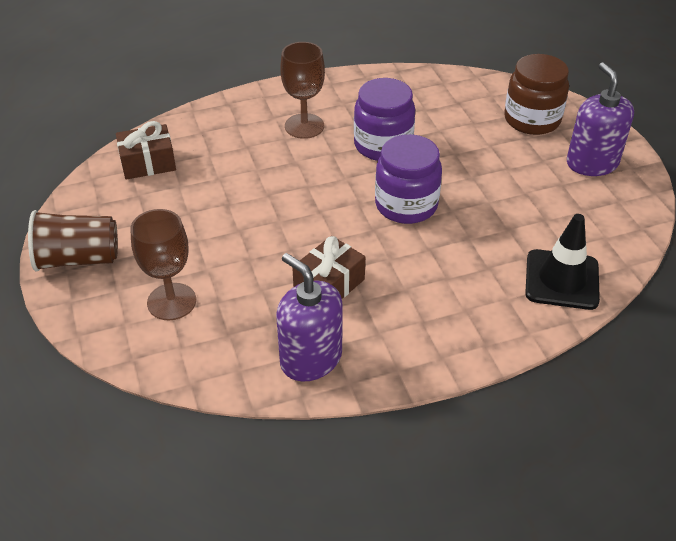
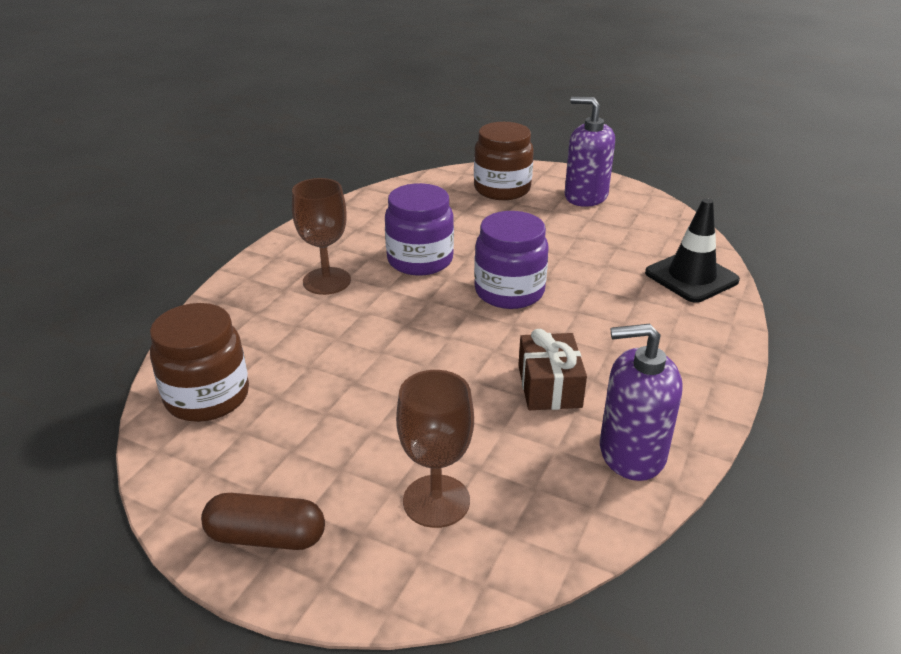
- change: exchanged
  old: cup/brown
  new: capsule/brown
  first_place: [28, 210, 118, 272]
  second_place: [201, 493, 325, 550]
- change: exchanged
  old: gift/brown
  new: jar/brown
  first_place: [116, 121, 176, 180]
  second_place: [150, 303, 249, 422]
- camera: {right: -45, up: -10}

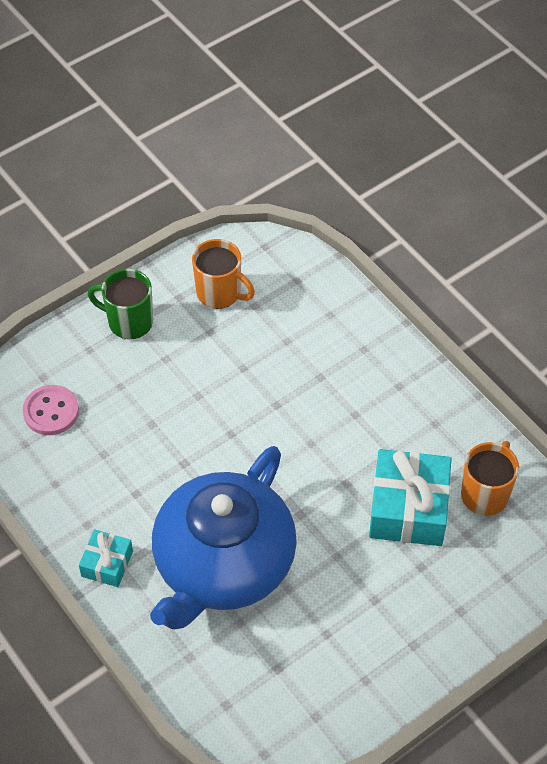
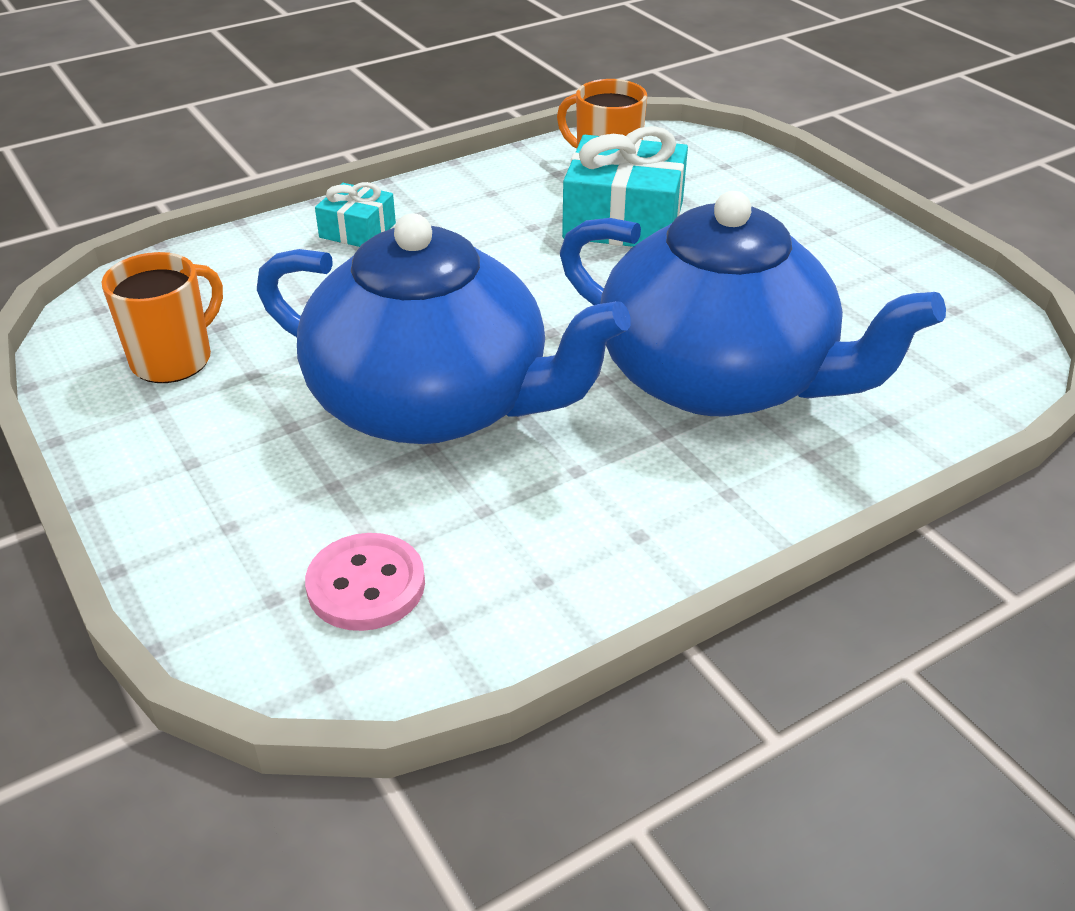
- change: relocated
  old: gift/turquoise
  first_place: [79, 529, 133, 587]
  second_place: [315, 182, 396, 247]
- change: missing
  old: mug/green
  first_place: [88, 269, 153, 339]
- change: appeared
  new: teapot/blue
  second_place: [257, 214, 631, 444]
- camera: {right: -85, up: -15}

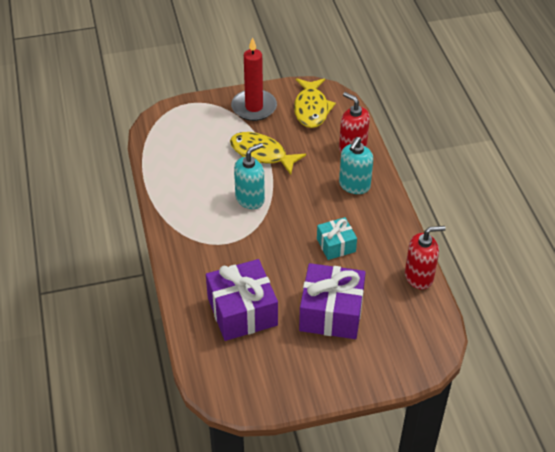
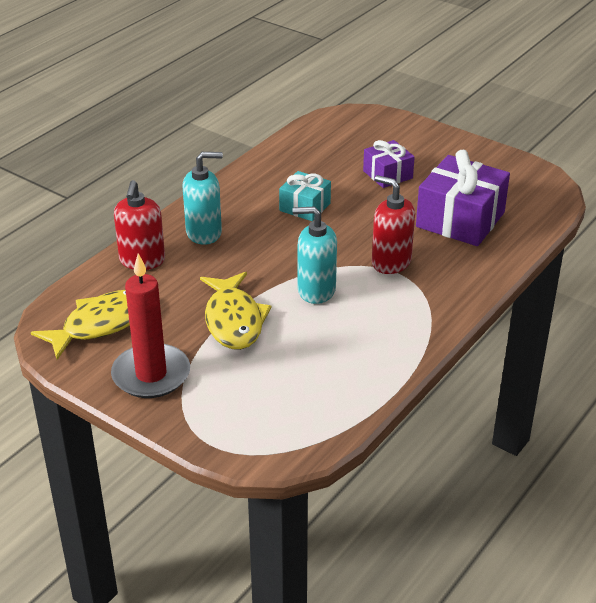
- change: size
  old: gift/purple
  first_place: [299, 263, 366, 339]
  second_place: [363, 140, 415, 188]
  factor: 0.57
- change: relocated
  old: soap dispenser/red
  first_place: [405, 226, 446, 290]
  second_place: [372, 175, 415, 274]
- camera: {right: -130, up: -10}

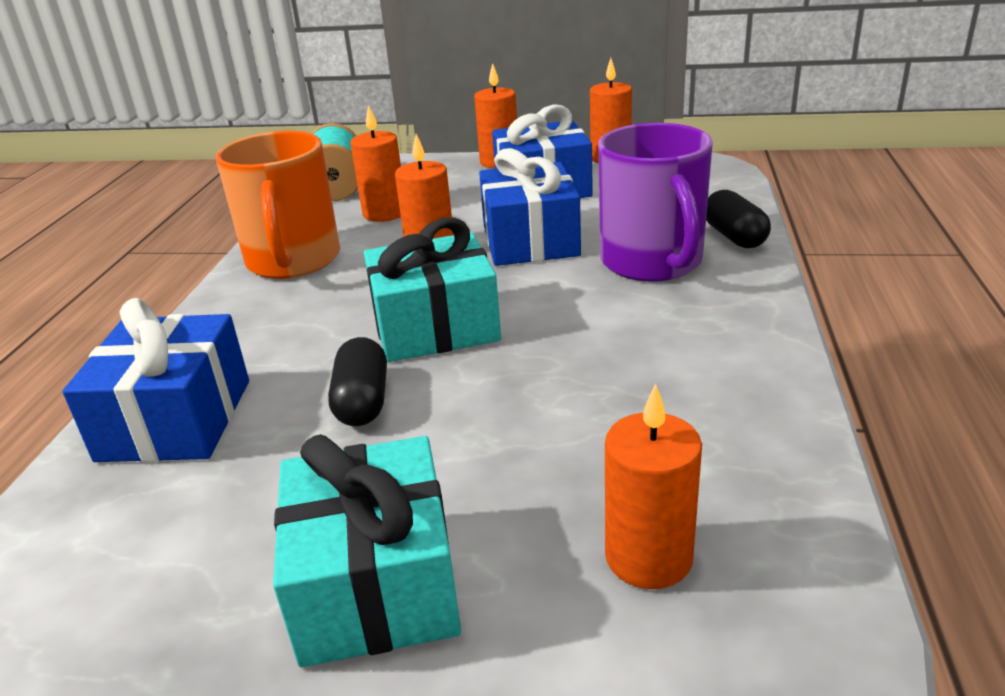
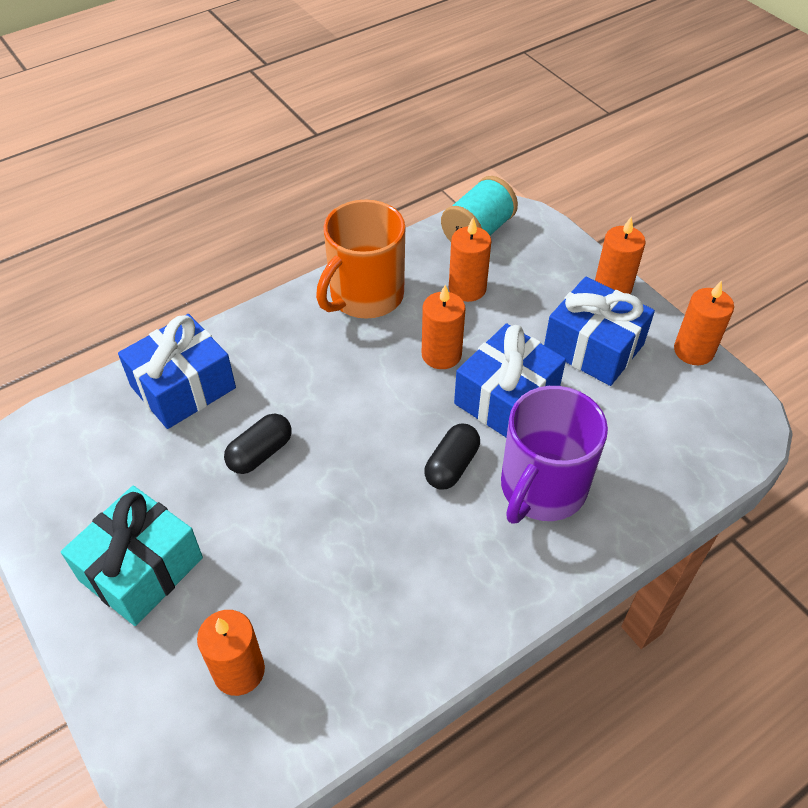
- change: missing
  old: gift/turquoise
  first_place: [364, 218, 501, 362]
- change: relocated
  old: capsule/black
  first_place: [706, 190, 771, 248]
  second_place: [424, 424, 480, 490]
- camera: {right: 45, up: 20}

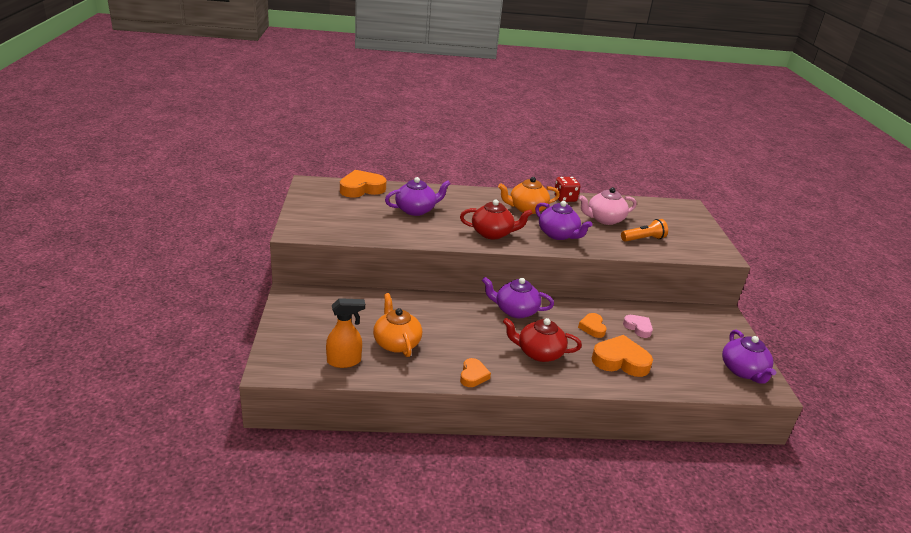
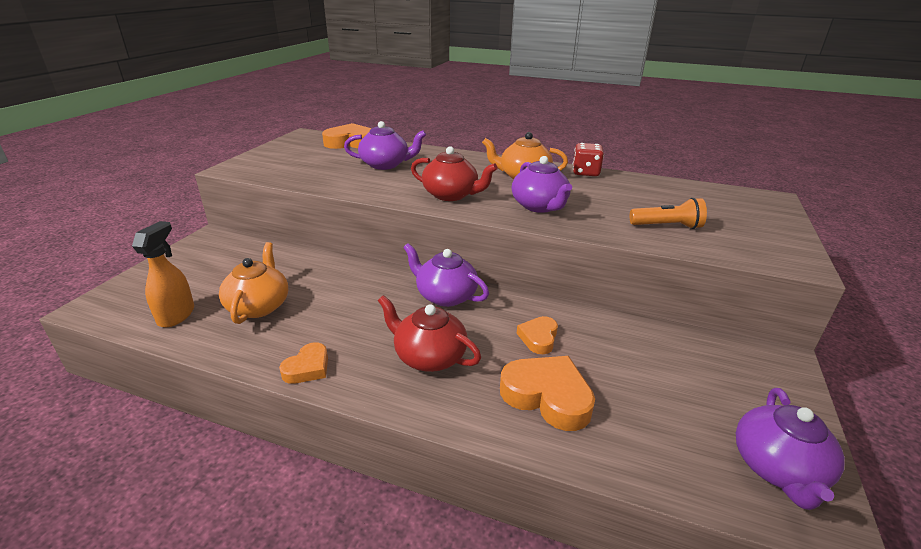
- change: spun
  old: spray bottle/orange
  first_place: [326, 298, 365, 368]
  second_place: [132, 221, 194, 327]
  degrees: -90
- change: missing
  old: teapot/pink
  first_place: [579, 187, 637, 225]
- change: missing
  old: heart/pink
  first_place: [623, 315, 653, 338]
- camera: {right: 25, up: 0}

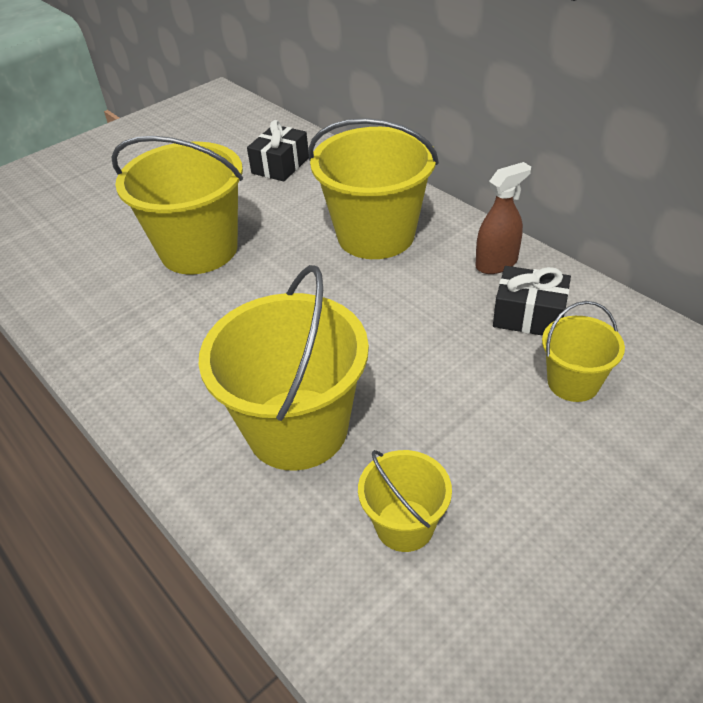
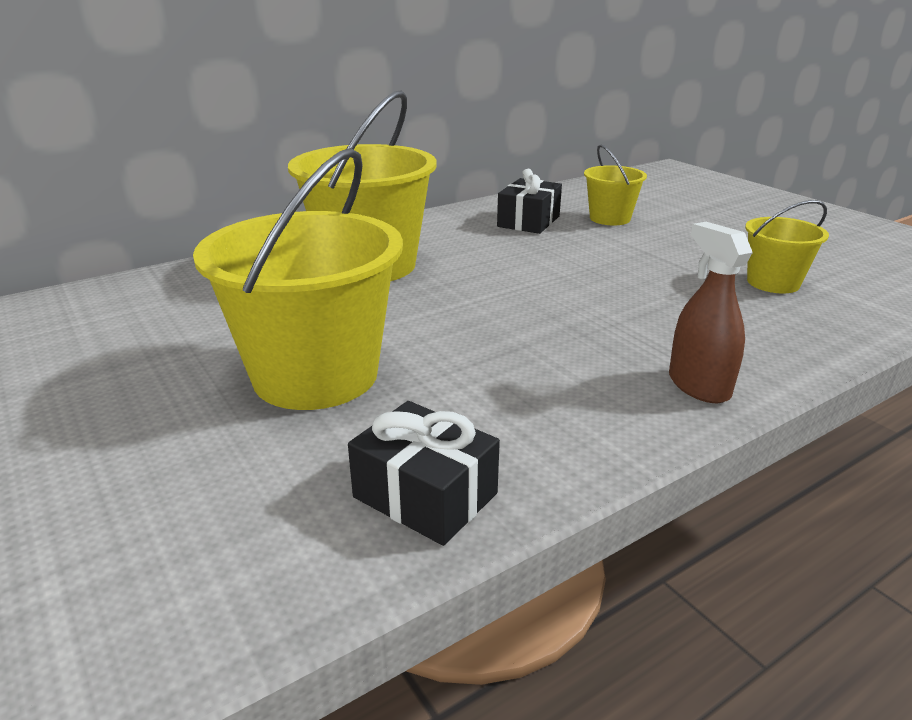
- change: missing
  old: bucket/yellow
  first_place: [199, 265, 369, 471]
- change: relocated
  old: gift/black
  first_place: [247, 120, 309, 182]
  second_place: [348, 401, 500, 546]
- change: relocated
  old: spray bottle/brown
  first_place: [475, 162, 531, 274]
  second_place: [669, 222, 753, 403]
- camera: {right: -85, up: -15}

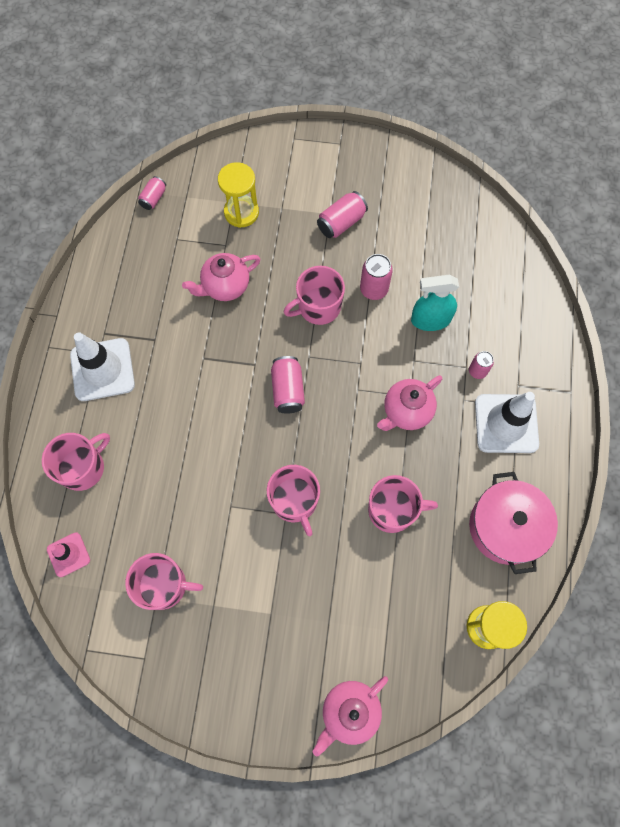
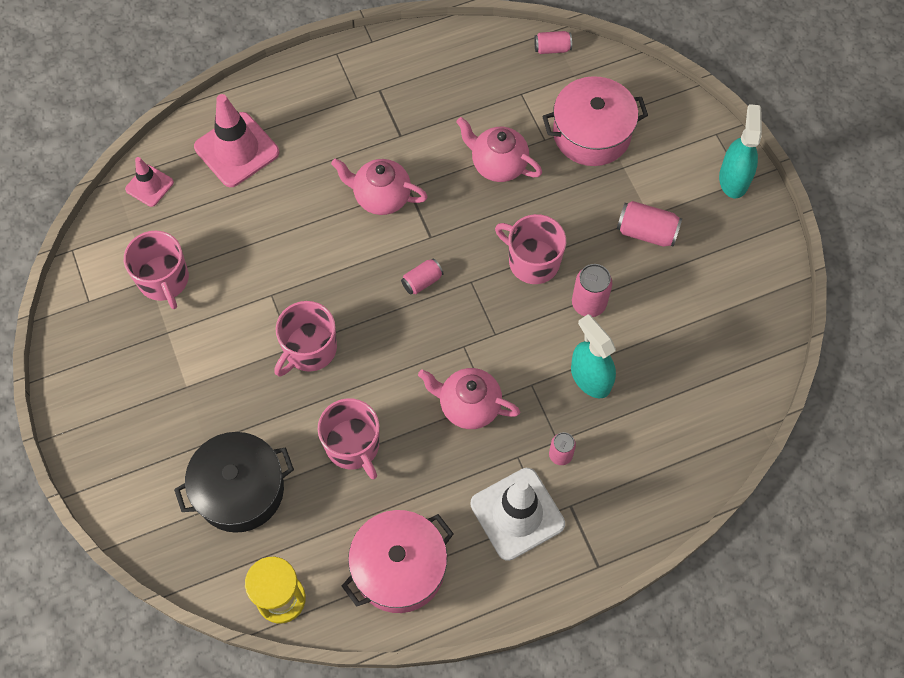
- change: exchanged
  old: mug/pink
  new: traffic cone/pink
  first_place: [42, 433, 110, 491]
  second_place: [194, 94, 279, 187]
- change: missing
  old: traffic cone/white
  first_place: [70, 332, 135, 401]
- change: exchanged
  old: hourglass/yellow
  new: pot/pink
  first_place: [218, 162, 259, 228]
  second_place: [542, 76, 648, 166]
- change: size
  old: can/pink
  first_place: [271, 356, 305, 414]
  second_place: [401, 258, 444, 295]
  factor: 0.65
- change: relocated
  old: teapot/pink
  first_place: [312, 676, 388, 756]
  second_place: [331, 158, 428, 215]
- change: appeared
  new: pot/black
  second_place: [174, 432, 294, 533]
- change: appeared
  new: spray bottle/turquoise
  second_place: [719, 104, 762, 198]
- camera: {right: 60, up: -5}

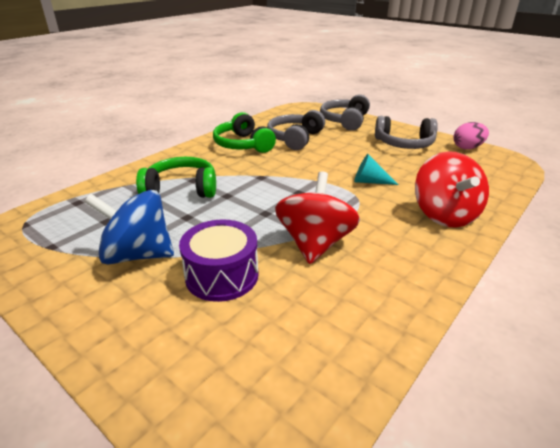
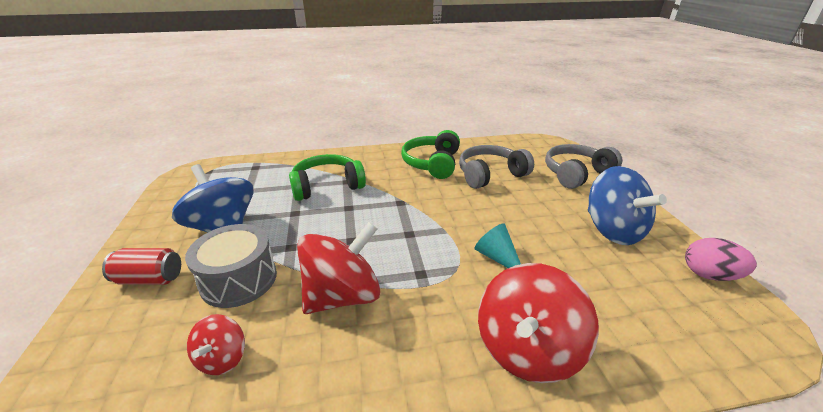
- change: spun
  old: headphones/green
  first_place: [136, 157, 216, 198]
  second_place: [289, 154, 366, 201]
  degrees: -60
- change: colour
  old: drum/purple
  new: drum/grey
  first_place: [179, 219, 259, 302]
  second_place: [185, 224, 277, 308]
- change: exchanged
  old: headphones/grey
  new: spinning top/blue
  first_place: [375, 116, 438, 149]
  second_place: [588, 166, 667, 245]
- change: appeared
  new: can/red
  second_place: [102, 248, 181, 285]
- change: appeared
  new: spinning top/red
  second_place: [187, 314, 245, 375]
- camera: {right: 40, up: 0}

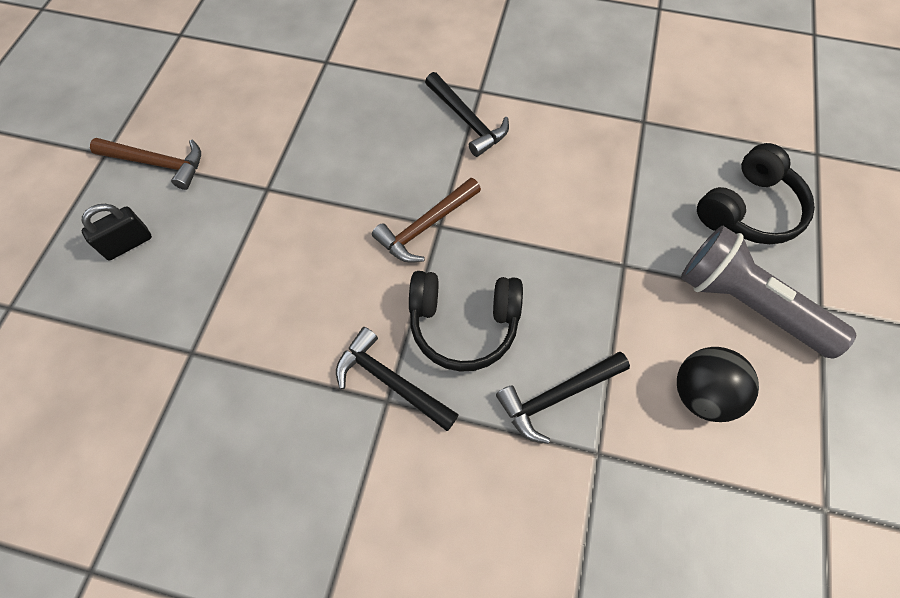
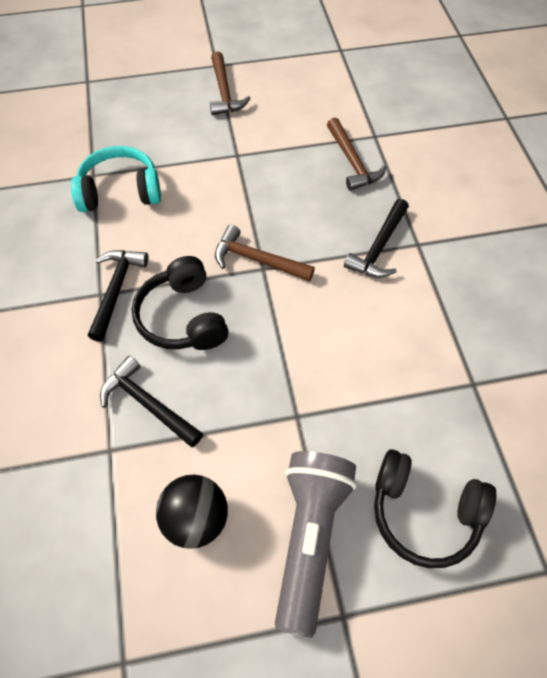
- change: missing
  old: padlock/black
  first_place: [81, 204, 152, 260]
- change: appeared
  new: headphones/turquoise
  second_place: [71, 146, 161, 212]
- change: appeared
  new: hammer/brown
  second_place: [327, 117, 386, 191]
- camera: {right: 65, up: -5}

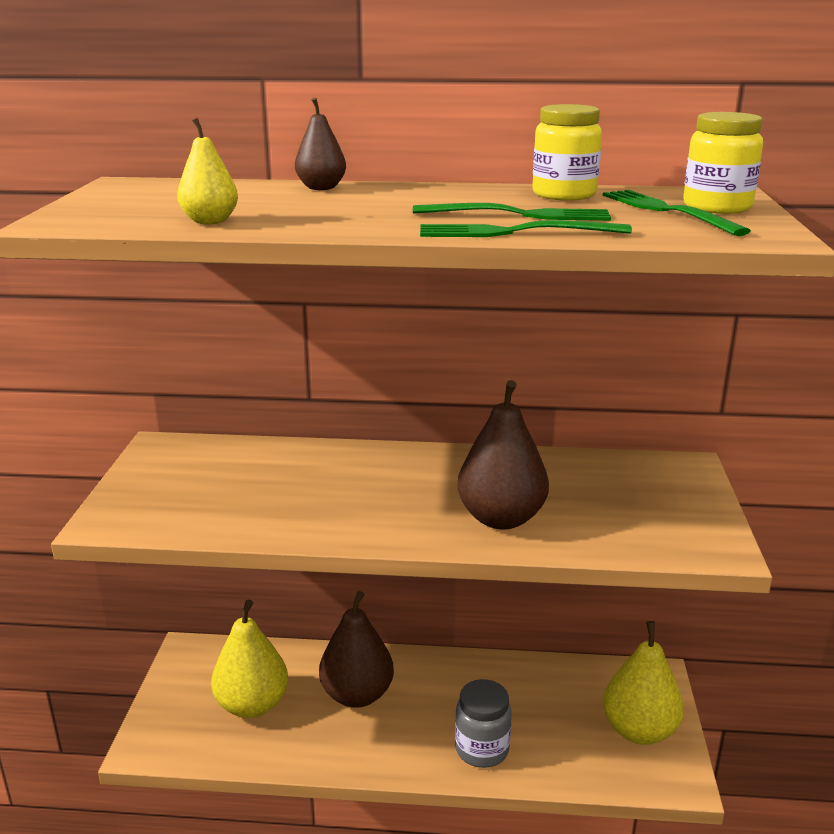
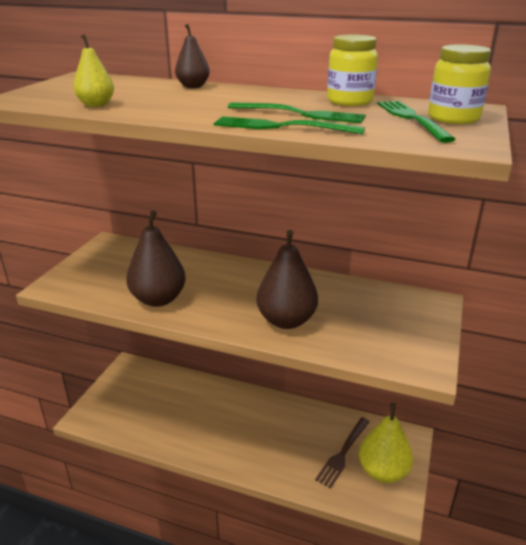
- change: missing
  old: pear/yellow
  first_place: [211, 600, 288, 718]
- change: relocated
  old: pear/brown
  first_place: [319, 591, 394, 708]
  second_place: [126, 211, 186, 307]
- change: missing
  old: jar/grey
  first_place: [455, 679, 512, 768]
- change: appeared
  new: fork/brown
  second_place: [315, 417, 370, 488]
- camera: {right: 15, up: 5}

